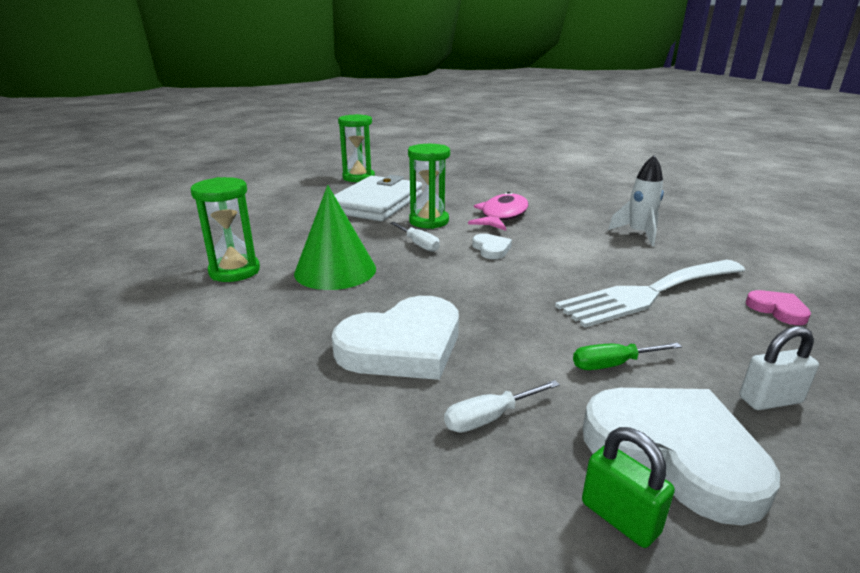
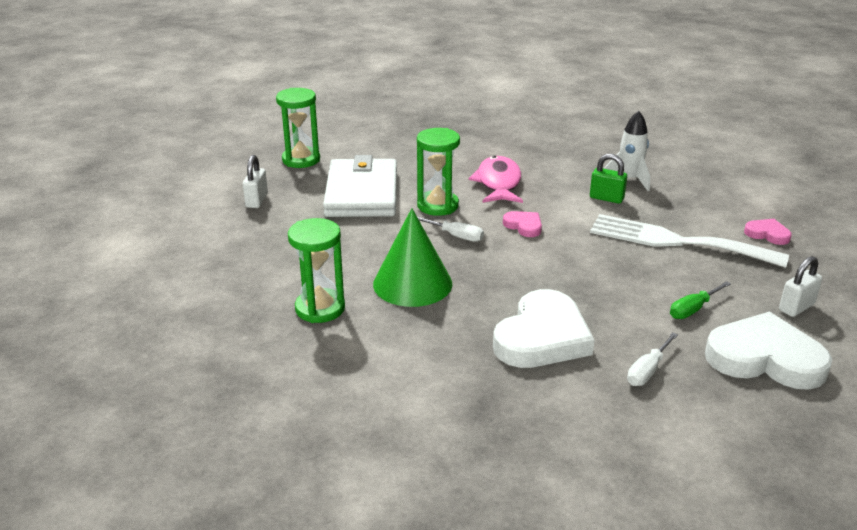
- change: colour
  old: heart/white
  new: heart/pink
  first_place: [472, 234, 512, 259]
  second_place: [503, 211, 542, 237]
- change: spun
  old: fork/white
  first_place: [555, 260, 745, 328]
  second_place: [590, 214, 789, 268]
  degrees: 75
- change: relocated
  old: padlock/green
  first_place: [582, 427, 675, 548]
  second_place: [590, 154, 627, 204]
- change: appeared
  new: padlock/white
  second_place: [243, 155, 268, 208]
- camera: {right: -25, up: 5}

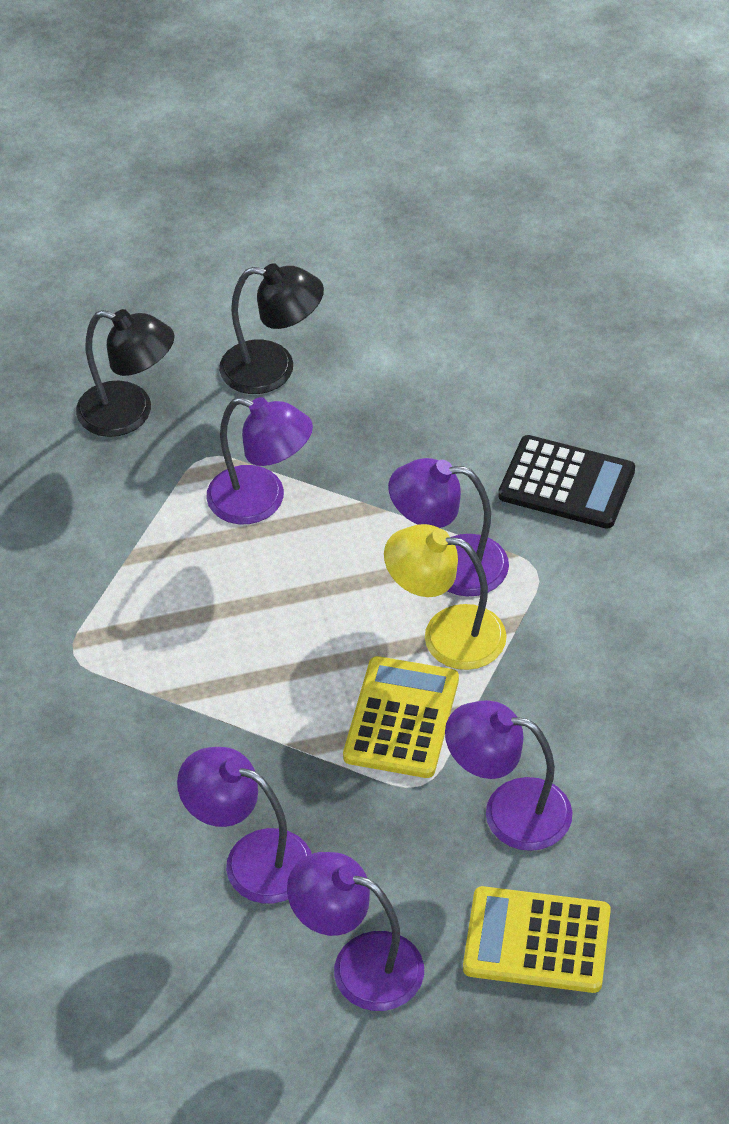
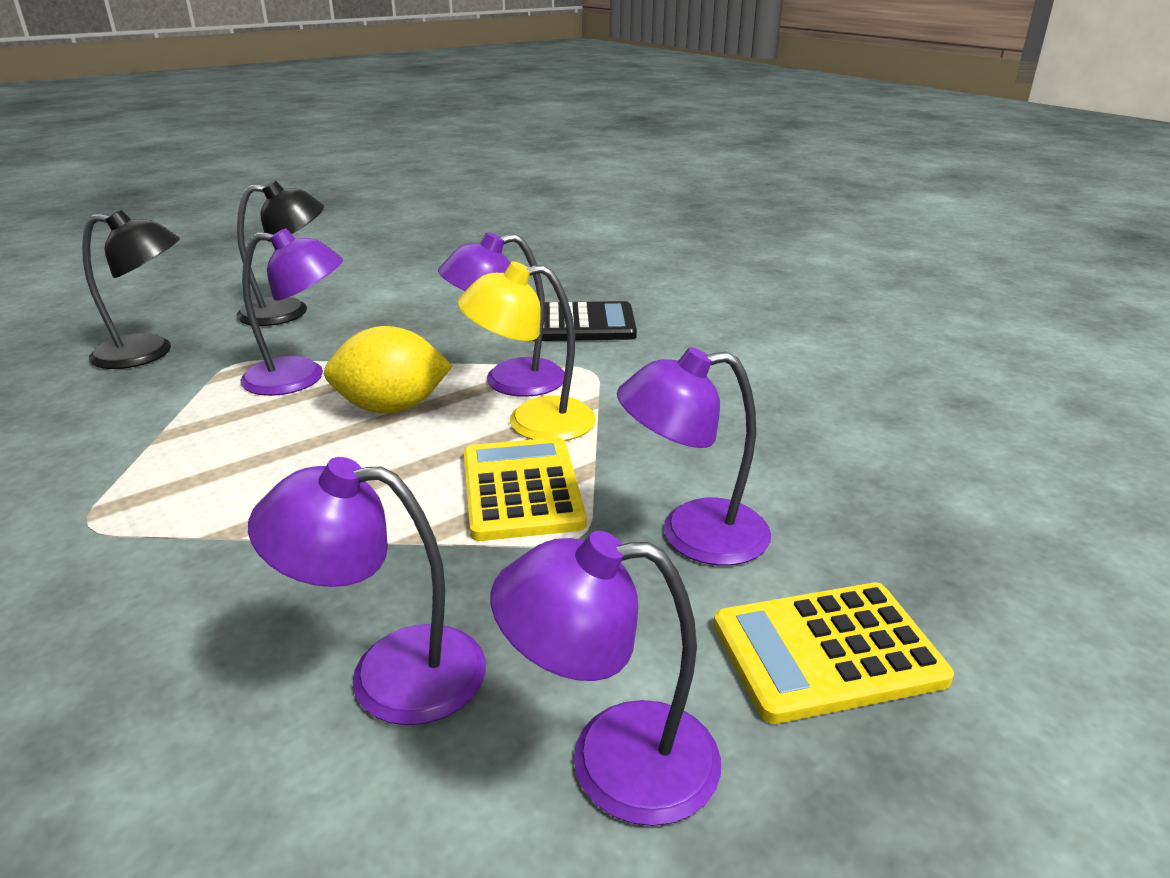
- change: appeared
  new: lemon/yellow
  second_place: [324, 326, 453, 413]
- camera: {right: -25, up: -20}

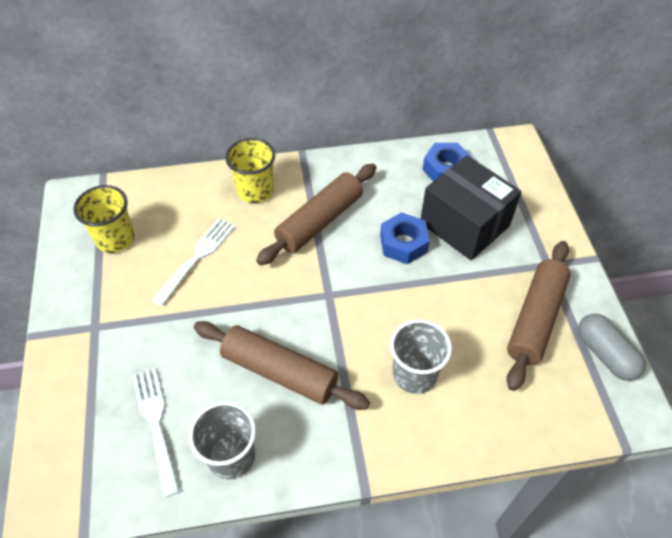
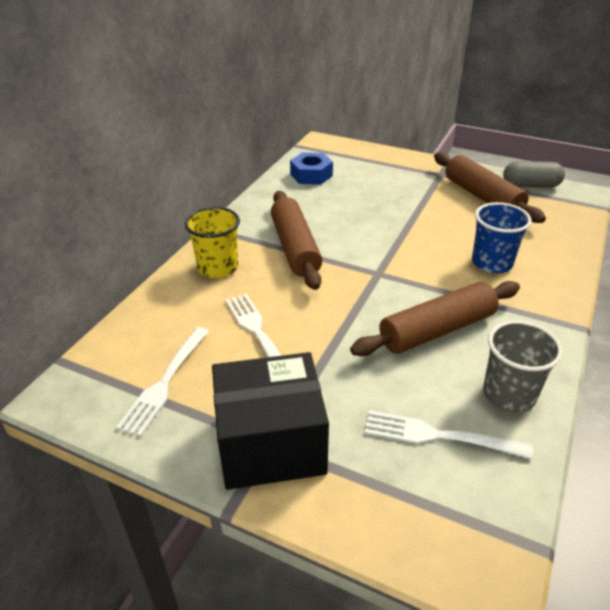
- change: exchanged
  old: cup/yellow
  new: fork/white
  first_place: [73, 185, 135, 253]
  second_place: [116, 327, 209, 437]
- change: missing
  old: nut/blue
  first_place: [380, 212, 430, 265]
- change: colour
  old: cup/grey
  new: cup/blue
  first_place: [390, 319, 452, 394]
  second_place: [472, 202, 532, 273]
- change: relocated
  old: box/black
  first_place: [421, 155, 522, 260]
  second_place: [212, 352, 329, 490]
- camera: {right: -55, up: -15}

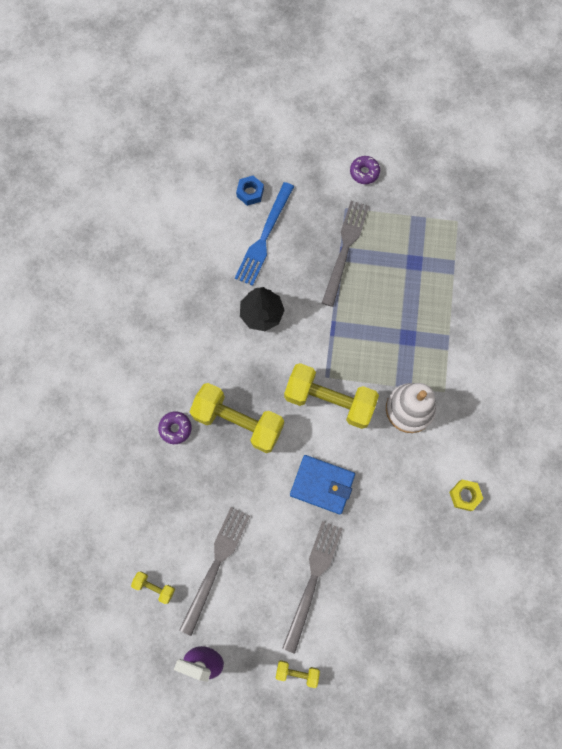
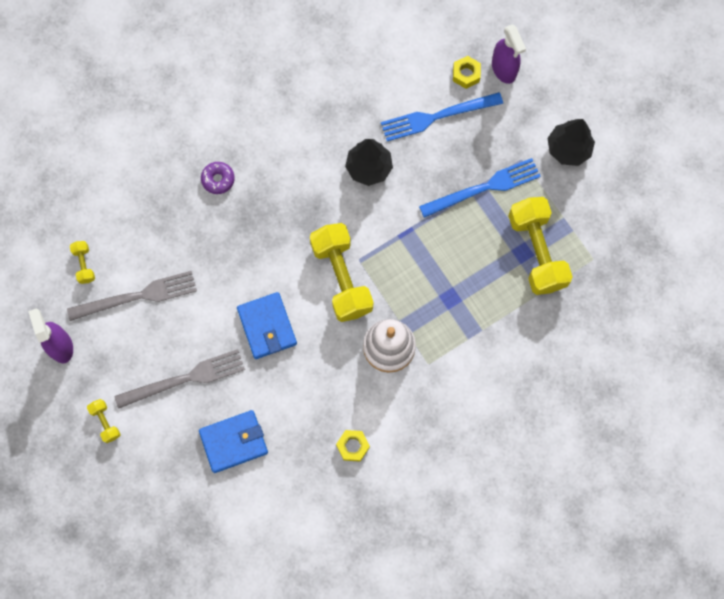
- change: relocated
  old: dumbbell/yellow
  first_place: [190, 383, 284, 453]
  second_place: [508, 197, 573, 295]
- change: colour
  old: nut/blue
  new: nut/yellow
  first_place: [236, 176, 264, 206]
  second_place: [453, 56, 481, 89]
- change: colour
  old: fork/grey
  new: fork/blue
  first_place: [322, 201, 369, 307]
  second_place: [419, 158, 541, 218]
- change: exchanged
  old: donut/purple
  new: tree/black
  first_place: [350, 156, 380, 184]
  second_place: [548, 119, 595, 166]
- change: appeared
  new: wallet/blue
  second_place: [199, 410, 268, 473]
- change: appeared
  new: spray bottle/purple
  second_place: [492, 24, 526, 84]
- camera: {right: 50, up: 0}

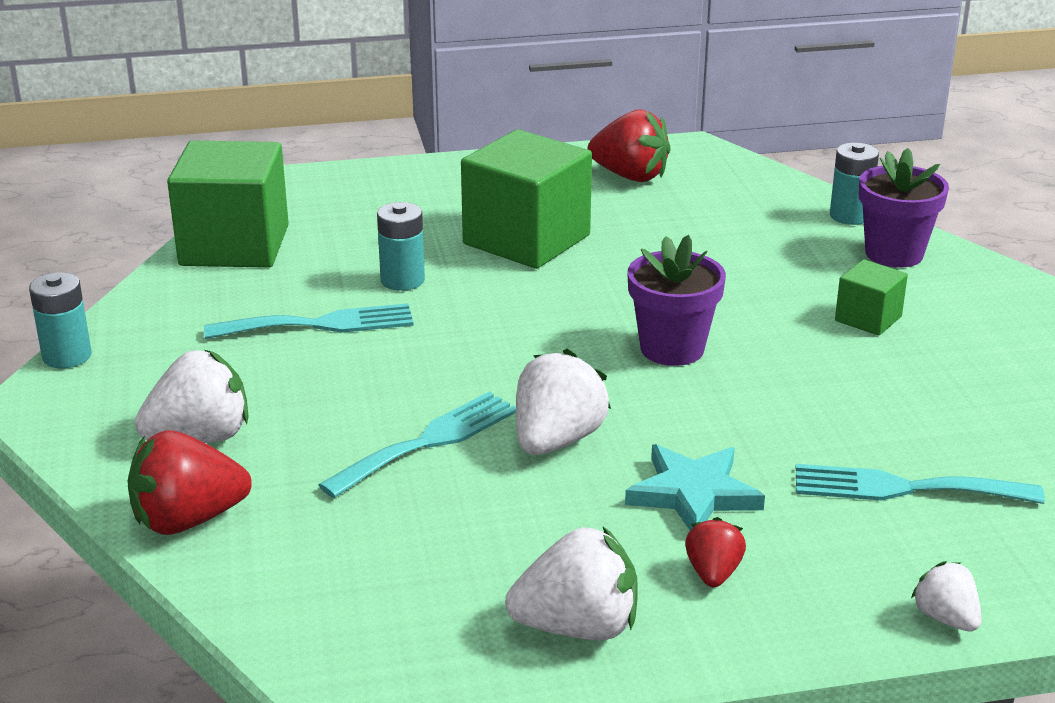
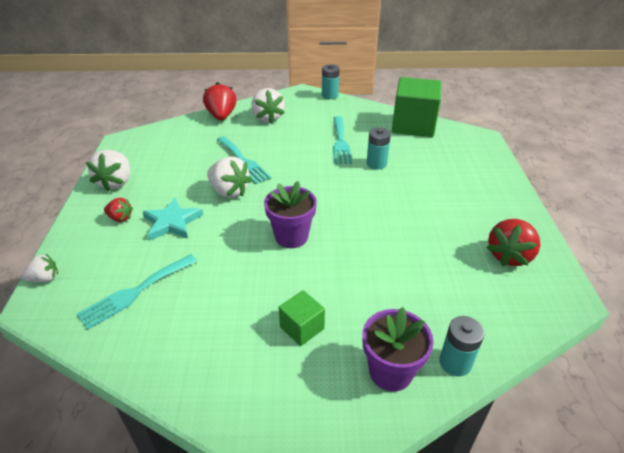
- change: missing
  old: cube/green
  first_place: [461, 129, 592, 269]
- change: spun
  old: fork/turquoise
  first_place: [796, 464, 1045, 504]
  second_place: [77, 254, 197, 330]
  degrees: -150
- camera: {right: 100, up: 10}

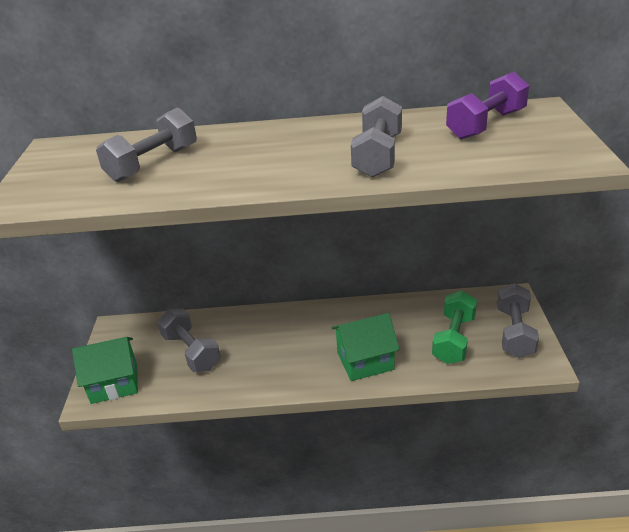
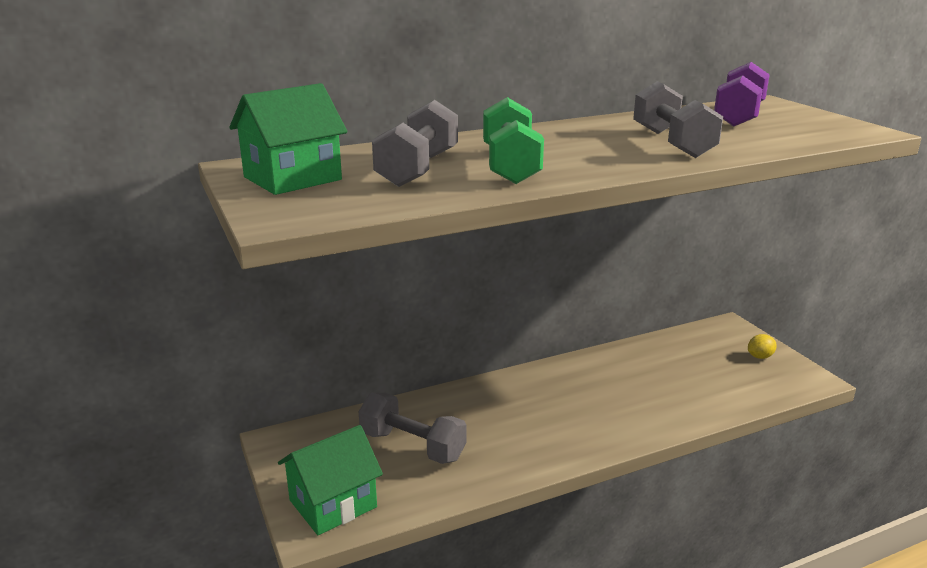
- change: relocated
  old: house/green
  first_place: [332, 313, 400, 381]
  second_place: [229, 83, 347, 195]
- change: relocated
  old: dumbbell/green
  first_place: [432, 290, 477, 364]
  second_place: [483, 97, 544, 184]
- change: exchanged
  old: dumbbell/grey
  new: lemon/yellow
  first_place: [497, 283, 539, 358]
  second_place: [748, 334, 777, 359]
- camera: {right: -25, up: -10}

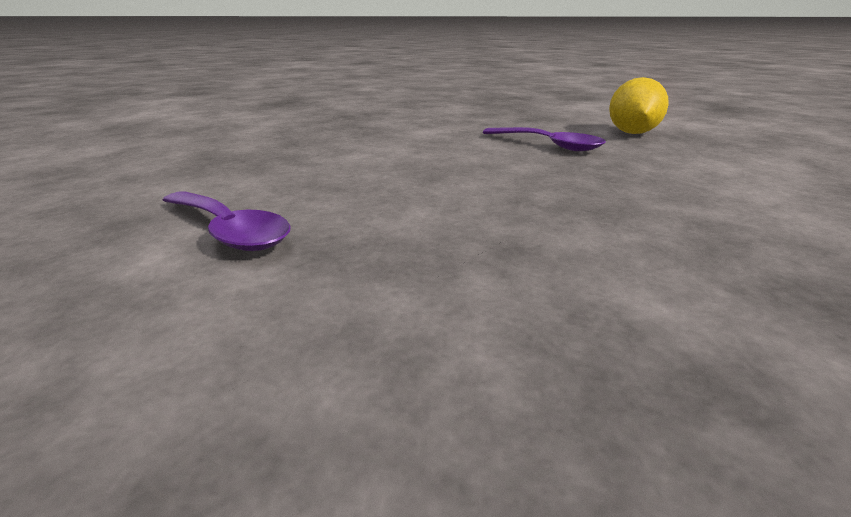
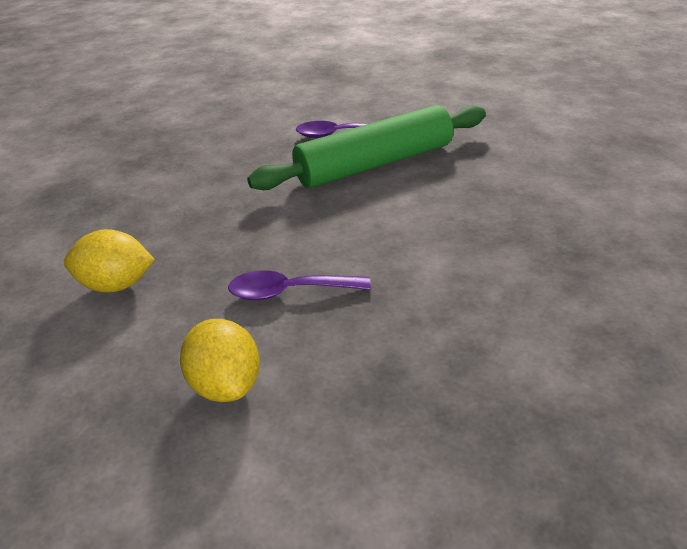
- change: appeared
  new: lemon/yellow
  second_place: [64, 229, 155, 292]
- change: appeared
  new: rolling pin/green
  second_place: [247, 105, 486, 190]
- camera: {right: 140, up: 10}

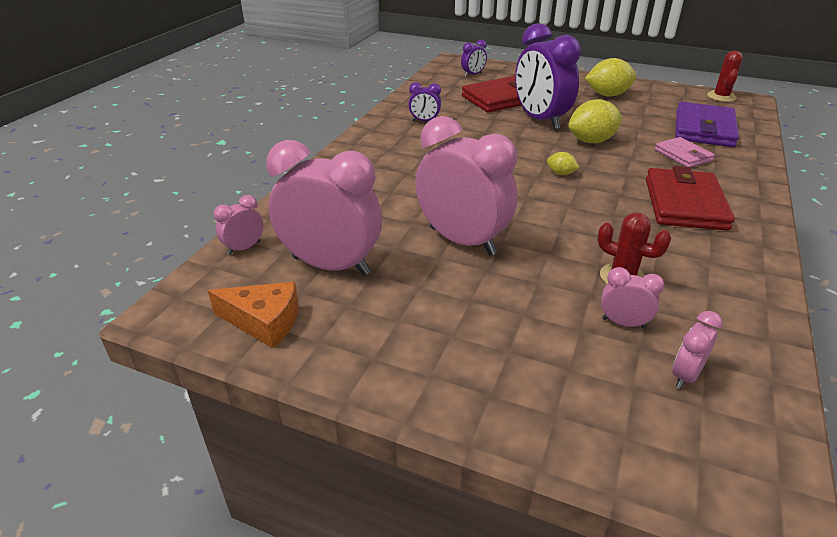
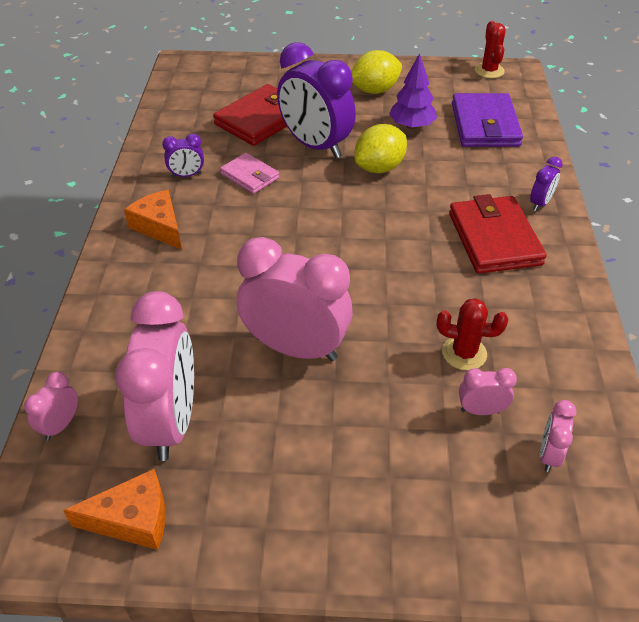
- change: spun
  old: clock/pink
  first_place: [266, 140, 382, 276]
  second_place: [115, 291, 194, 461]
  degrees: 90
- change: relocated
  old: clock/purple
  first_place: [461, 40, 487, 77]
  second_place: [530, 157, 563, 211]
- change: missing
  old: lemon/yellow
  first_place: [547, 152, 580, 175]
- change: relocated
  old: wallet/pink
  first_place: [655, 137, 715, 168]
  second_place: [220, 153, 279, 194]
- change: appeared
  new: cheese/orange
  second_place: [124, 190, 182, 250]
- change: appeared
  new: tree/purple
  second_place: [389, 53, 437, 129]
- camera: {right: -20, up: 10}

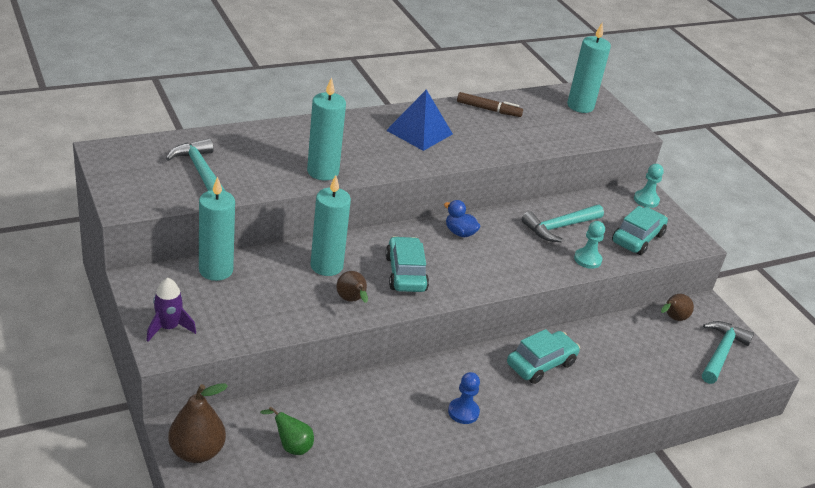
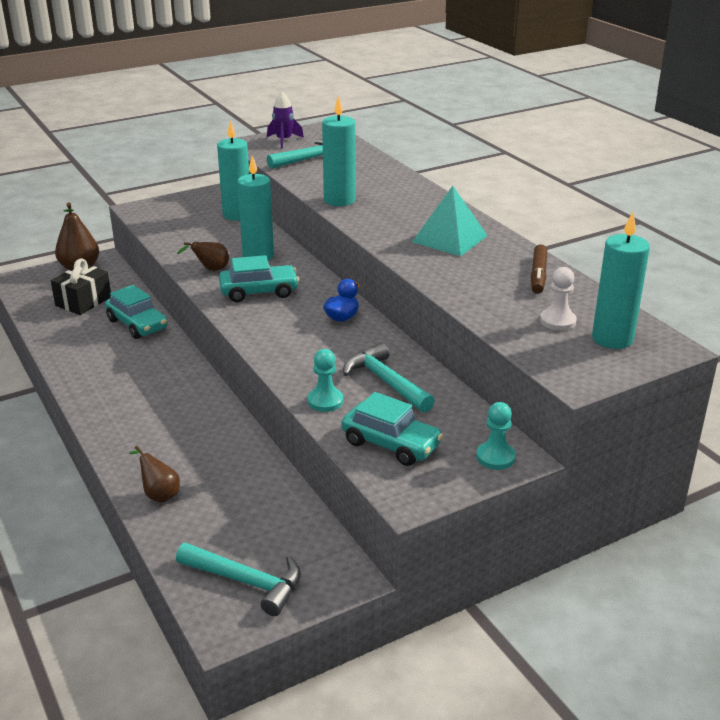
- change: relocated
  old: rocket/purple
  first_place: [146, 278, 196, 342]
  second_place: [267, 92, 304, 148]
- change: exchanged
  old: pear/green
  new: gift/black
  first_place: [260, 407, 314, 455]
  second_place: [51, 258, 111, 315]
- change: colour
  old: pyramid/blue
  new: pyramid/turquoise
  first_place: [386, 89, 453, 151]
  second_place: [412, 186, 488, 256]
- change: missing
  old: pawn/blue
  first_place: [448, 372, 480, 424]
- change: relocated
  old: car/turquoise
  first_place: [507, 329, 580, 384]
  second_place: [105, 285, 168, 339]
- change: relocated
  old: pear/brown
  first_place: [661, 294, 694, 321]
  second_place: [129, 446, 180, 503]
- change: appeared
  new: pawn/white
  second_place: [540, 267, 577, 331]
- camera: {right: 90, up: -5}

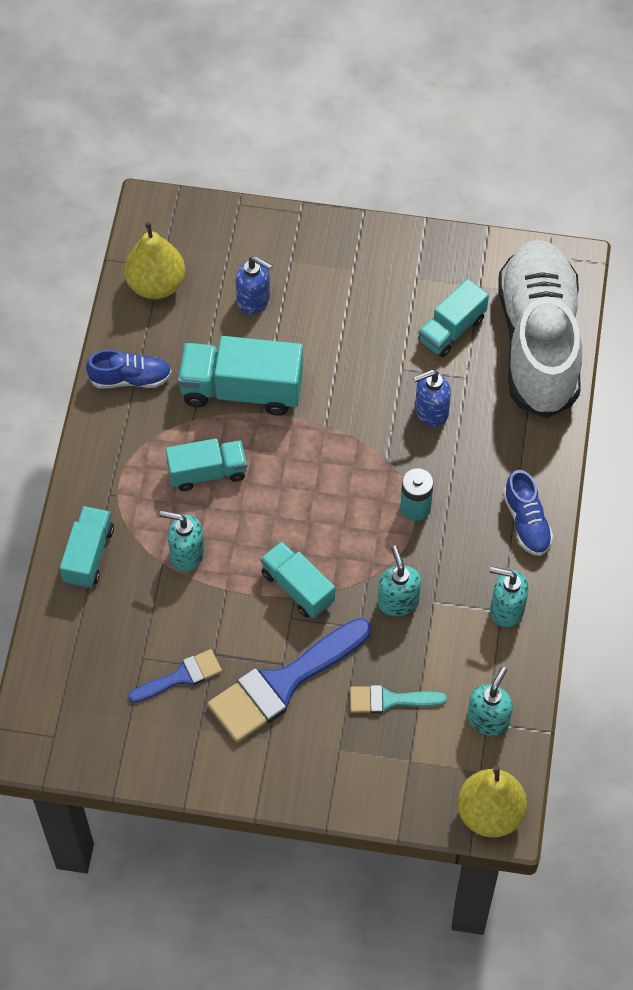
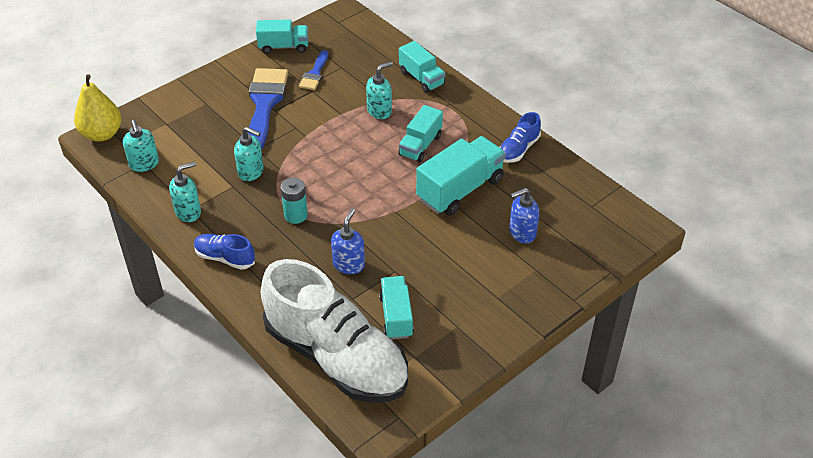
- change: missing
  old: pear/yellow
  first_place: [124, 222, 185, 299]
- change: relocated
  old: truck/turquoise
  first_place: [261, 541, 335, 618]
  second_place: [256, 19, 308, 54]
- change: missing
  old: brush/turquoise
  first_place: [350, 685, 447, 713]
- camera: {right: 130, up: -15}

